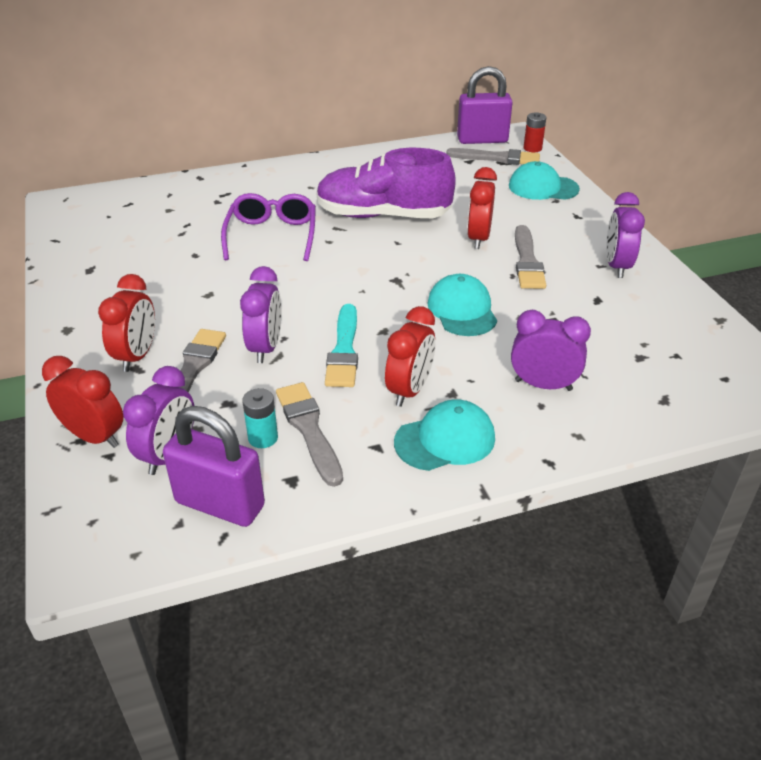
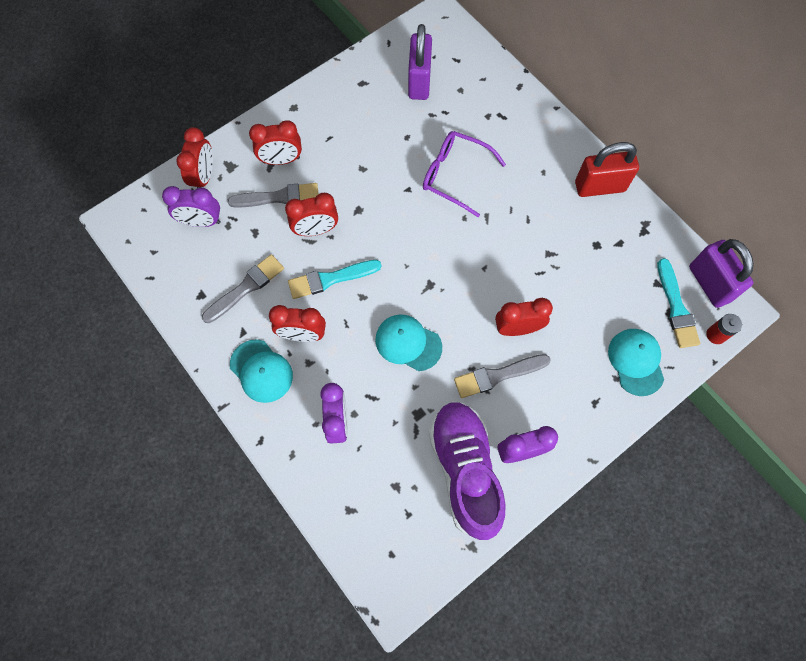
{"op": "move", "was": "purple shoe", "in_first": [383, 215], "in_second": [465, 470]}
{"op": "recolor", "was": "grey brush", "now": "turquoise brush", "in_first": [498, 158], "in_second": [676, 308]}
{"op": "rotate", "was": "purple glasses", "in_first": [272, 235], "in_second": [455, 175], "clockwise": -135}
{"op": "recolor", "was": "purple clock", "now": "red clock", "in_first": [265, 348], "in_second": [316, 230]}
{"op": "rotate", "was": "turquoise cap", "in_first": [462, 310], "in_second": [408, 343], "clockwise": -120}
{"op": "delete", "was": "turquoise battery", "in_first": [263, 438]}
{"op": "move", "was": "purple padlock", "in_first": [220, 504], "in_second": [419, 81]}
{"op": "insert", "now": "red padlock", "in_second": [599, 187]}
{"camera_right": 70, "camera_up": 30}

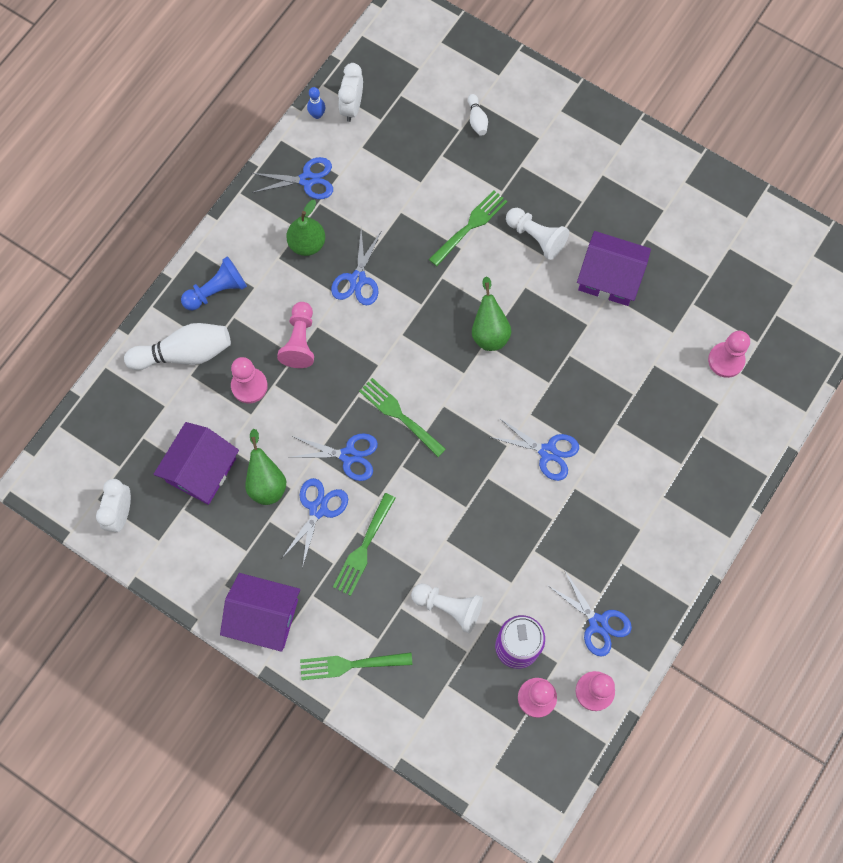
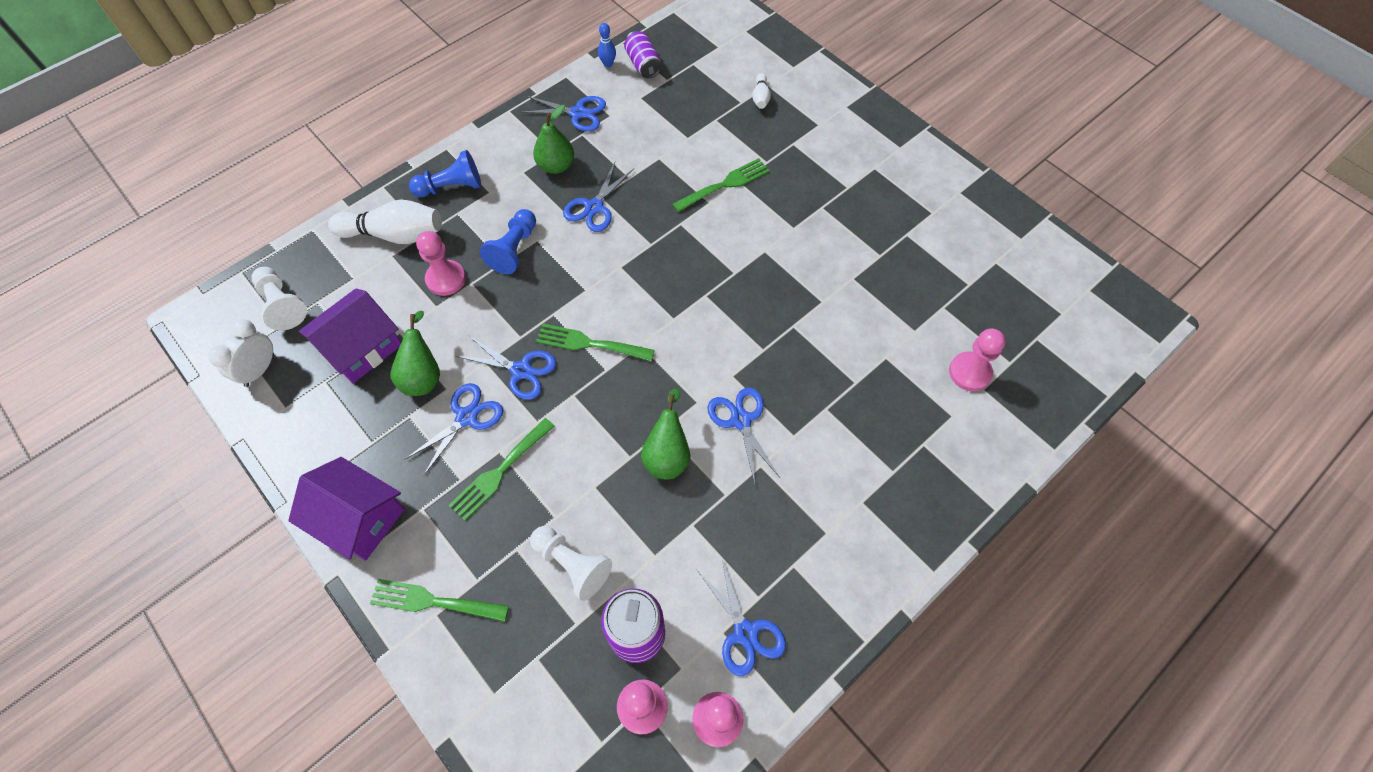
{"op": "replace", "was": "white clock", "now": "purple can", "in_first": [352, 107], "in_second": [643, 64]}
{"op": "move", "was": "white pawn", "in_first": [536, 237], "in_second": [282, 305]}
{"op": "delete", "was": "purple house", "in_first": [609, 277]}
{"op": "move", "was": "green pear", "in_first": [489, 331], "in_second": [667, 455]}
{"op": "recolor", "was": "pink pawn", "now": "blue pawn", "in_first": [300, 341], "in_second": [514, 249]}
{"op": "rotate", "was": "green fork", "in_first": [399, 415], "in_second": [590, 343], "clockwise": -45}
{"op": "rotate", "was": "blue scissors", "in_first": [548, 452], "in_second": [741, 420], "clockwise": -150}
{"camera_right": 15, "camera_up": -10}

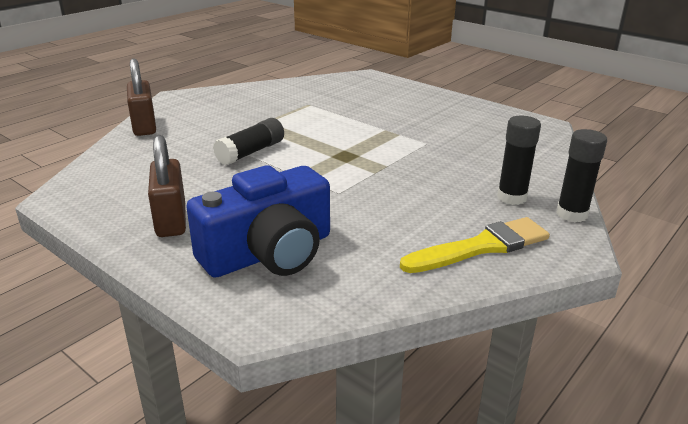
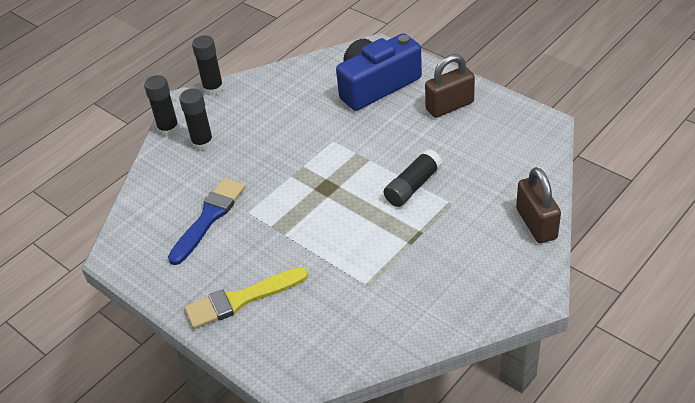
{"op": "rotate", "was": "brown padlock", "in_first": [171, 220], "in_second": [449, 106], "clockwise": 75}
{"op": "move", "was": "yellow brush", "in_first": [481, 247], "in_second": [241, 299]}
{"op": "insert", "now": "black glue stick", "in_second": [213, 89]}
{"op": "insert", "now": "blue brush", "in_second": [209, 218]}
{"camera_right": -175, "camera_up": 15}

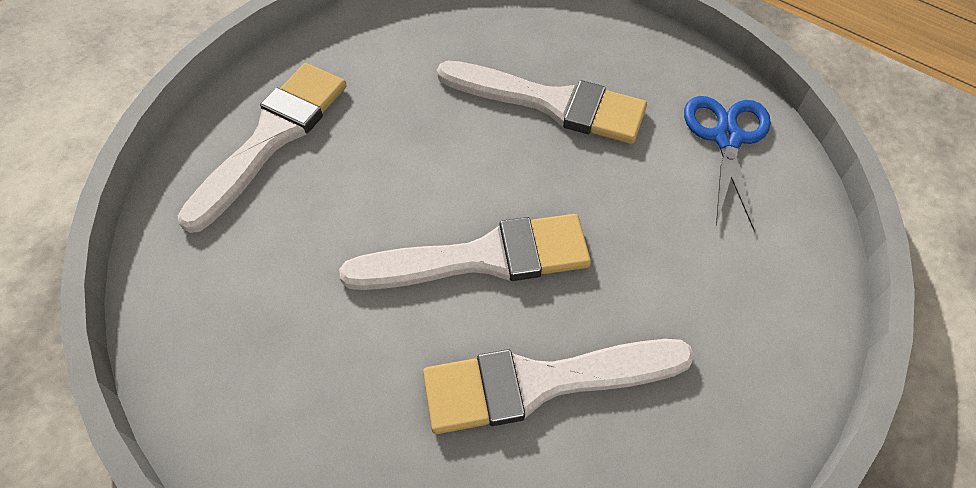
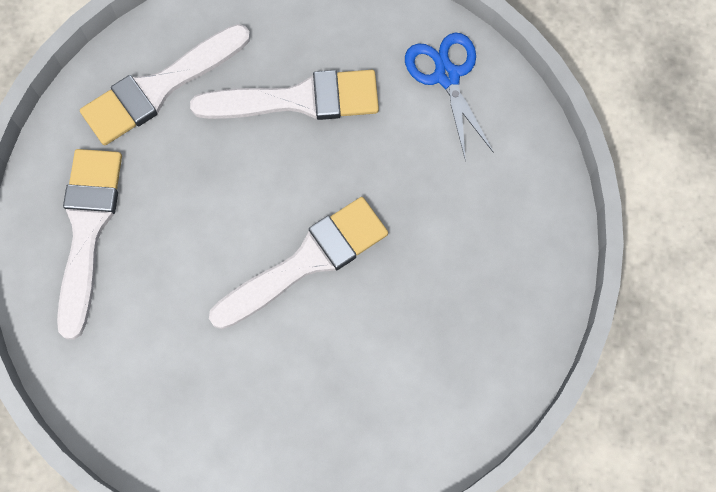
{"op": "move", "was": "white brush", "in_first": [542, 383], "in_second": [160, 87]}
{"camera_right": -25, "camera_up": 15}

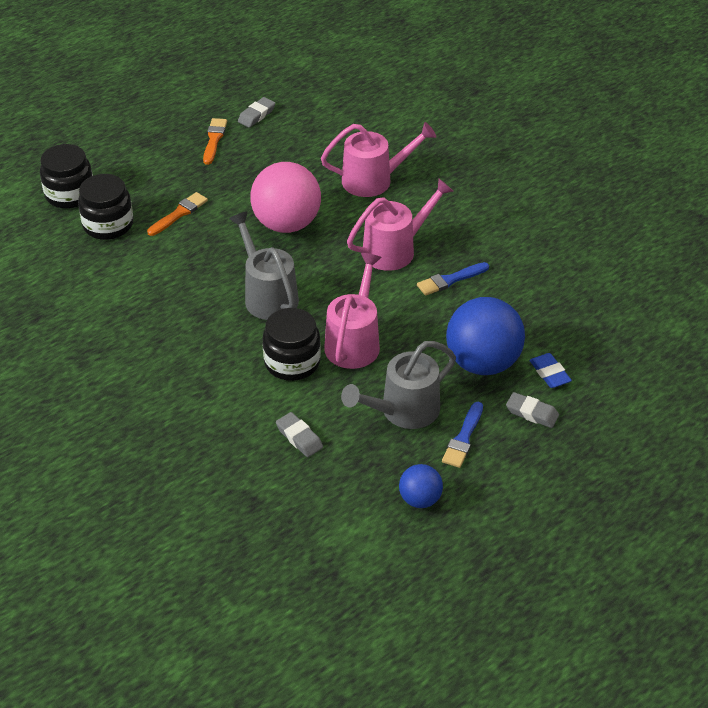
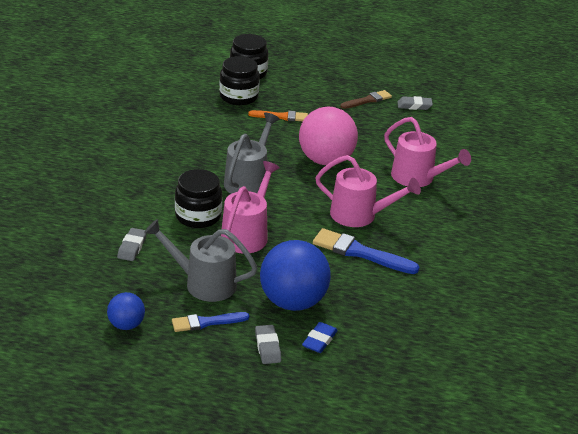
{"op": "recolor", "was": "orange brush", "now": "brown brush", "in_first": [214, 139], "in_second": [367, 100]}
{"op": "rotate", "was": "pink watering can", "in_first": [354, 341], "in_second": [247, 234], "clockwise": -45}
{"op": "resize", "was": "blue brush", "in_first": [450, 280], "in_second": [360, 252], "ratio": 1.55}
{"camera_right": 50, "camera_up": -10}

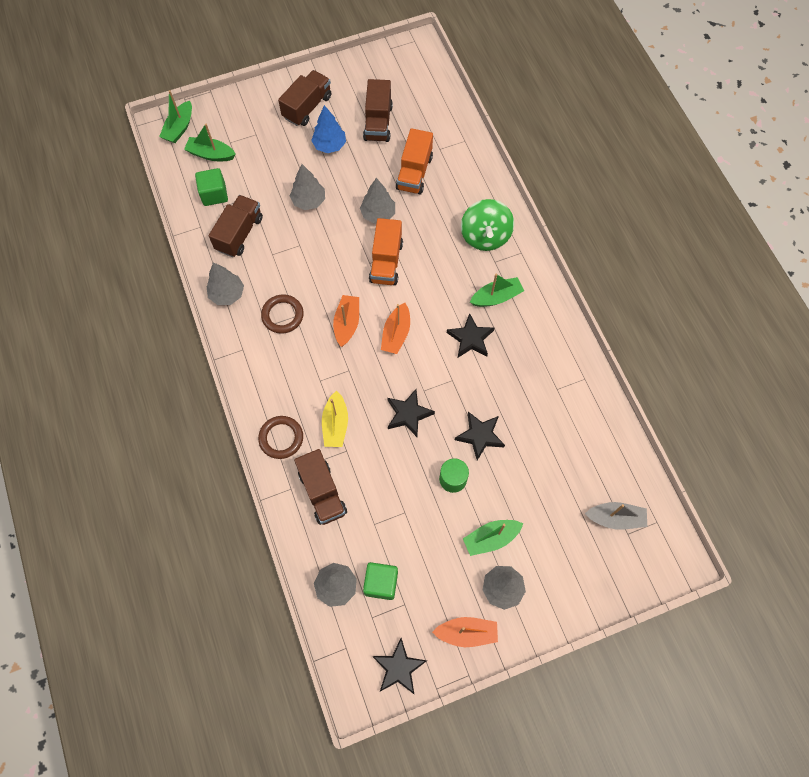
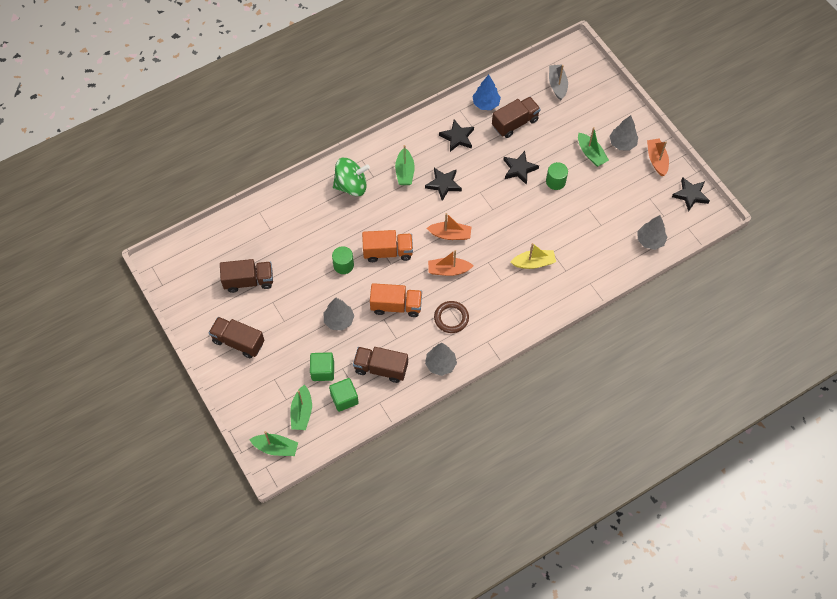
{"op": "move", "was": "blue tree", "in_first": [329, 145], "in_second": [486, 104]}
{"op": "move", "was": "orange truck", "in_first": [414, 173], "in_second": [396, 306]}
{"op": "replace", "was": "grey tree", "now": "green cylinder", "in_first": [378, 214], "in_second": [343, 265]}
{"op": "rotate", "was": "green boat", "in_first": [496, 297], "in_second": [405, 172], "clockwise": -150}
{"op": "move", "was": "black star", "in_first": [408, 414], "in_second": [457, 137]}
{"op": "delete", "was": "brown ring", "in_first": [281, 438]}
{"op": "move", "was": "brown truck", "in_first": [322, 492], "in_second": [515, 123]}
{"op": "move", "was": "green cube", "in_first": [381, 583], "in_second": [322, 371]}
{"camera_right": -100, "camera_up": -5}

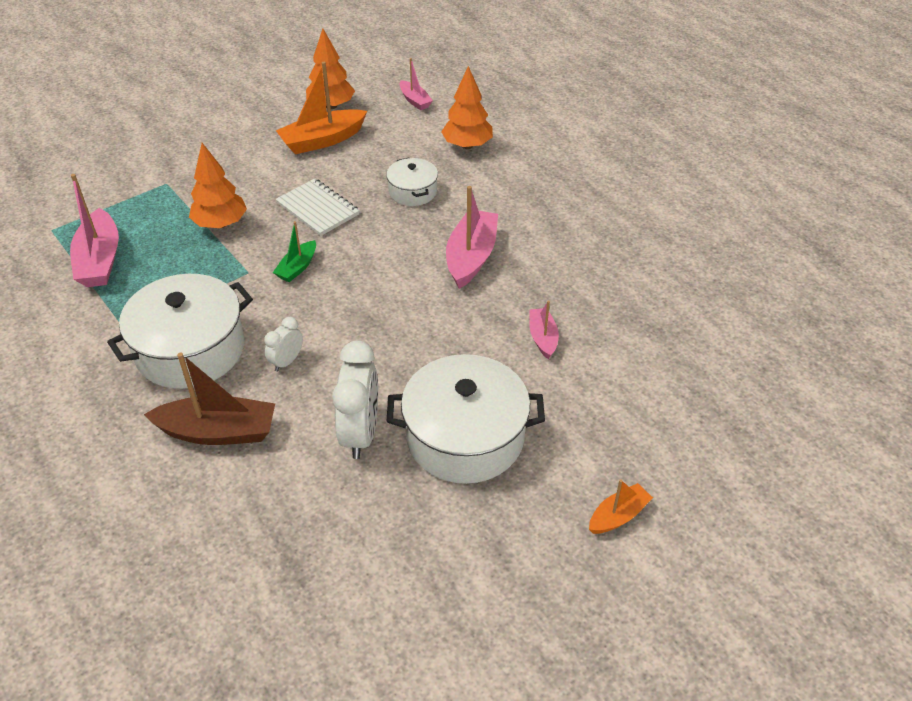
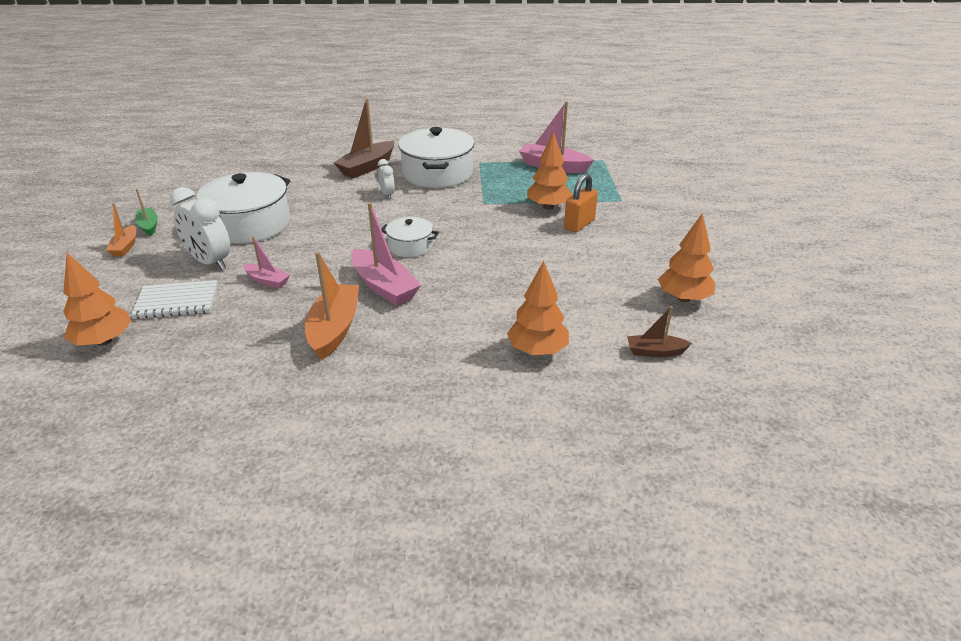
{"op": "recolor", "was": "pink boat", "now": "brown boat", "in_first": [415, 100], "in_second": [655, 352]}
{"op": "move", "was": "orange boat", "in_first": [322, 140], "in_second": [334, 329]}
{"op": "move", "was": "white pot", "in_first": [412, 192], "in_second": [410, 246]}
{"op": "move", "was": "white notebook", "in_first": [318, 209], "in_second": [177, 301]}
{"op": "move", "was": "green boat", "in_first": [297, 267], "in_second": [149, 226]}
{"op": "move", "was": "white clock", "in_first": [360, 433], "in_second": [210, 262]}
{"op": "insert", "now": "orange padlock", "in_second": [579, 224]}
{"op": "insert", "now": "orange tree", "in_second": [104, 341]}
{"camera_right": 125, "camera_up": -10}

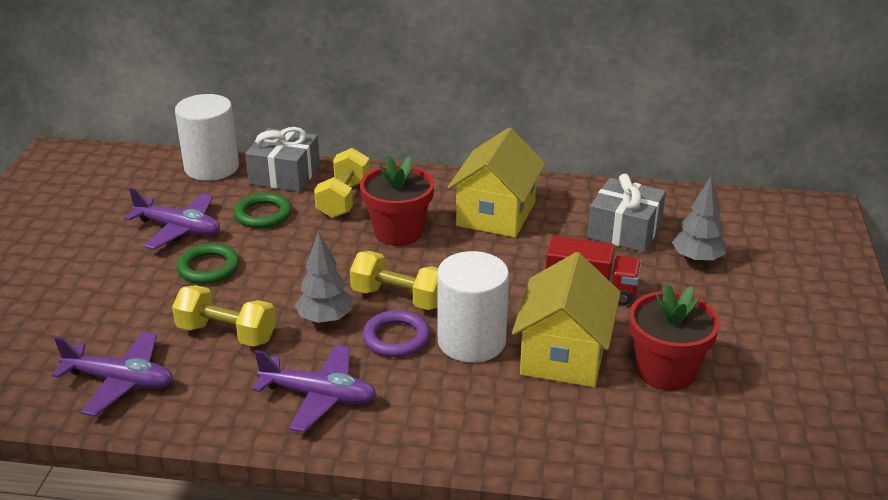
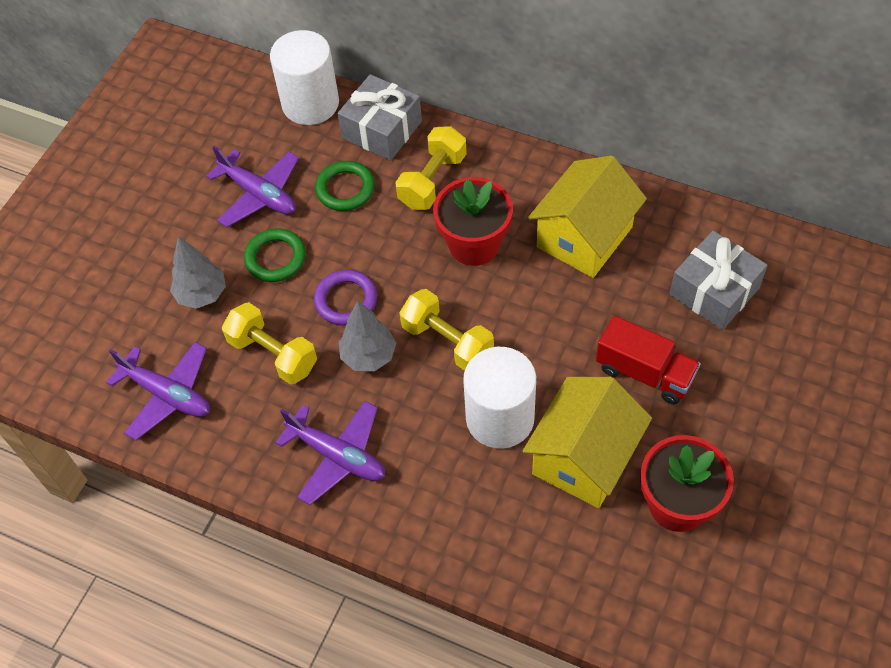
{"op": "move", "was": "grey tree", "in_first": [697, 260], "in_second": [202, 294]}
{"op": "move", "was": "purple ring", "in_first": [396, 338], "in_second": [346, 300]}
{"camera_right": 20, "camera_up": 25}

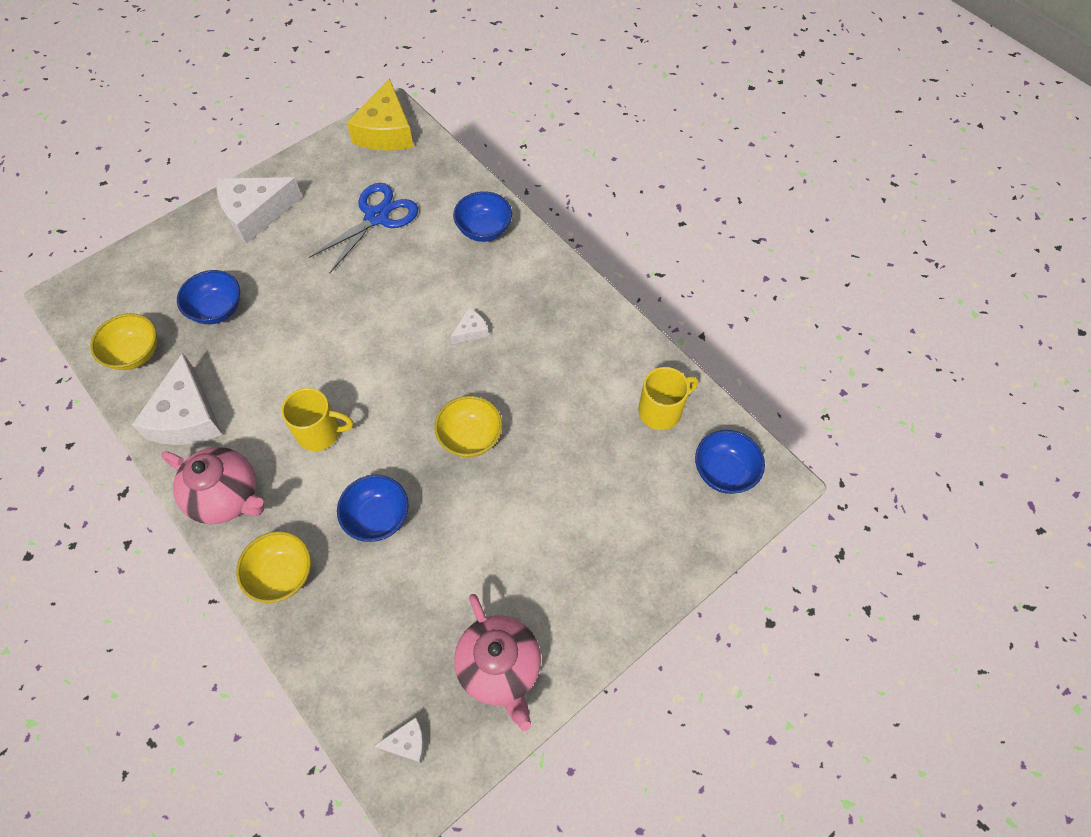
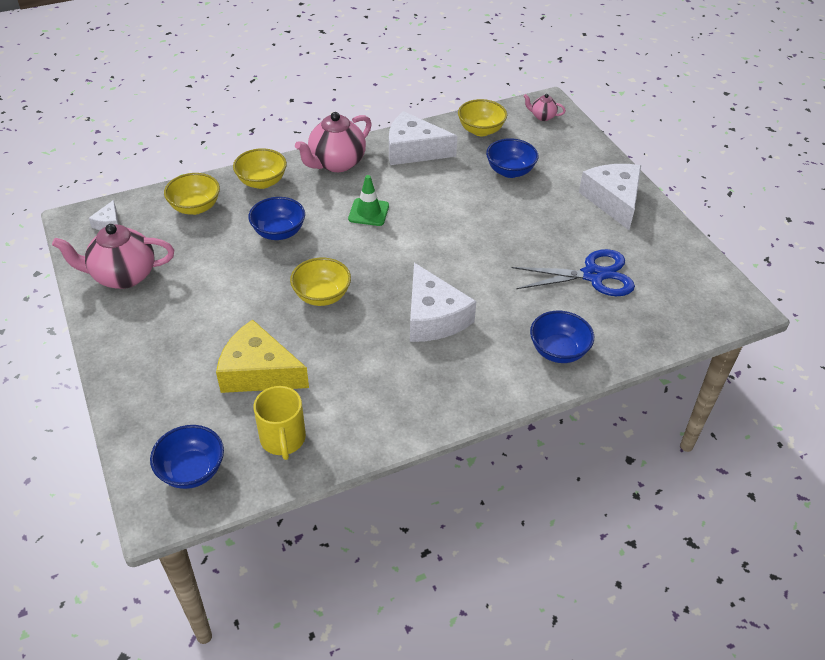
{"op": "move", "was": "yellow cheese", "in_first": [386, 131], "in_second": [258, 372]}
{"op": "rotate", "was": "blue scissors", "in_first": [377, 217], "in_second": [593, 275], "clockwise": -60}
{"op": "resize", "was": "white cheese", "in_first": [471, 331], "in_second": [433, 317], "ratio": 2.19}
{"op": "replace", "was": "yellow mug", "now": "green traffic cone", "in_first": [320, 432], "in_second": [368, 212]}
{"op": "insert", "now": "pink teapot", "in_second": [542, 116]}
{"op": "insert", "now": "yellow bowl", "in_second": [195, 207]}
{"camera_right": 105, "camera_up": -15}

